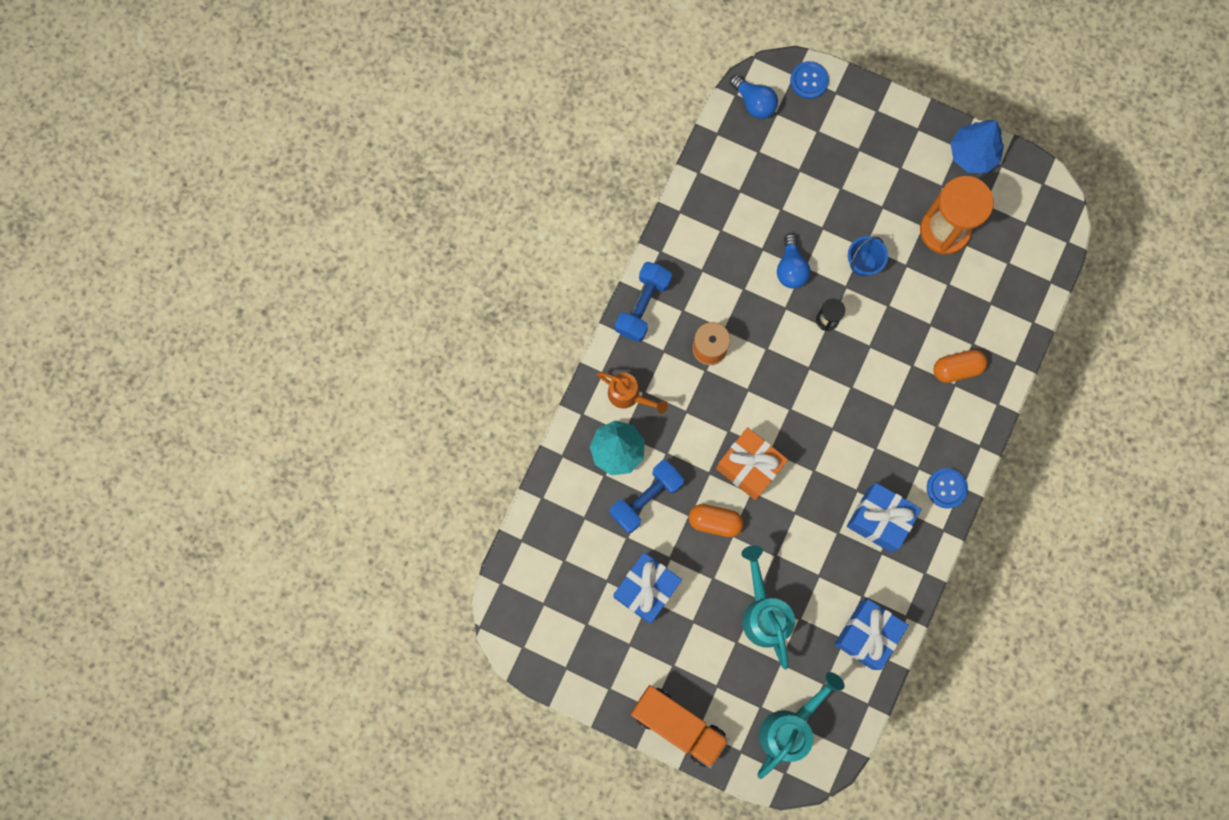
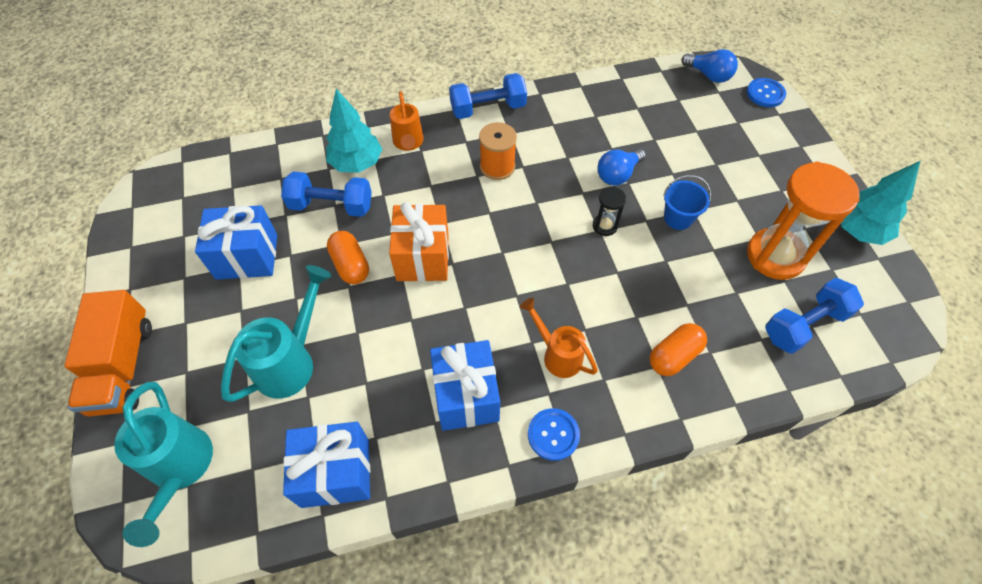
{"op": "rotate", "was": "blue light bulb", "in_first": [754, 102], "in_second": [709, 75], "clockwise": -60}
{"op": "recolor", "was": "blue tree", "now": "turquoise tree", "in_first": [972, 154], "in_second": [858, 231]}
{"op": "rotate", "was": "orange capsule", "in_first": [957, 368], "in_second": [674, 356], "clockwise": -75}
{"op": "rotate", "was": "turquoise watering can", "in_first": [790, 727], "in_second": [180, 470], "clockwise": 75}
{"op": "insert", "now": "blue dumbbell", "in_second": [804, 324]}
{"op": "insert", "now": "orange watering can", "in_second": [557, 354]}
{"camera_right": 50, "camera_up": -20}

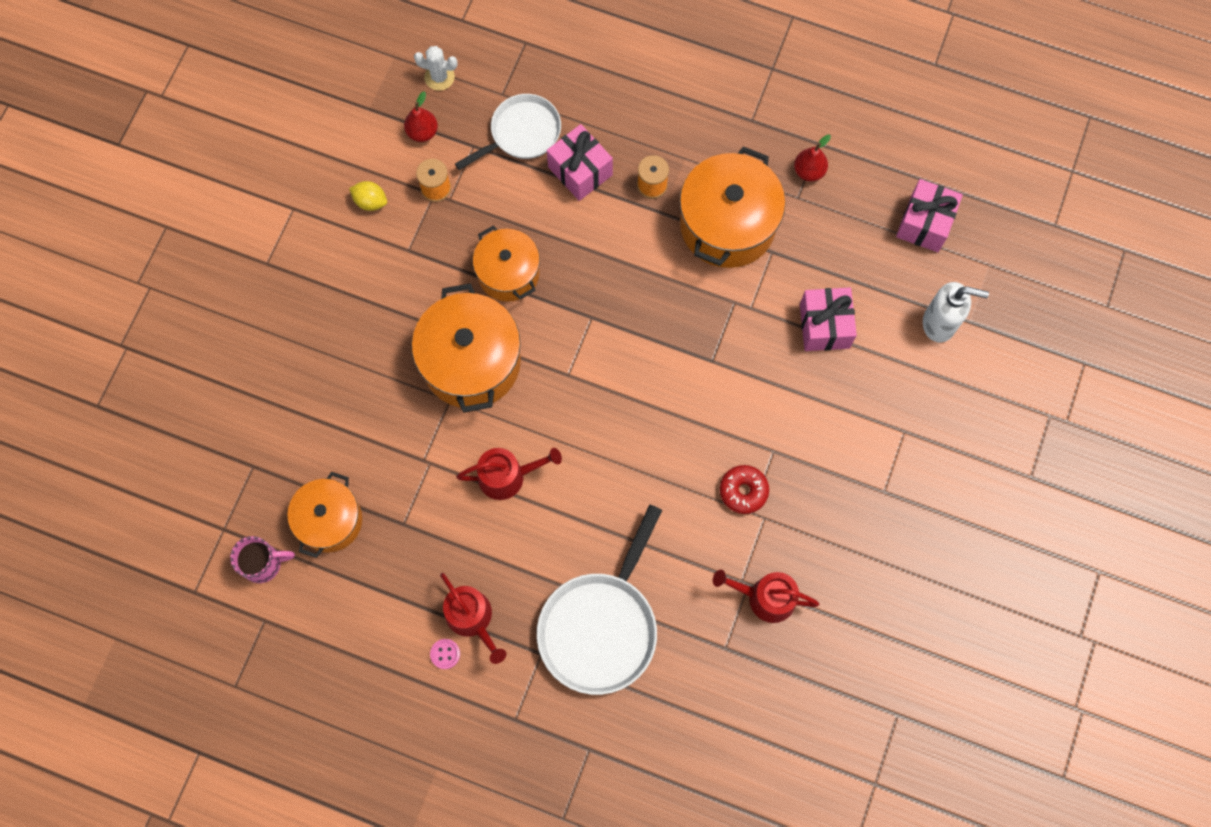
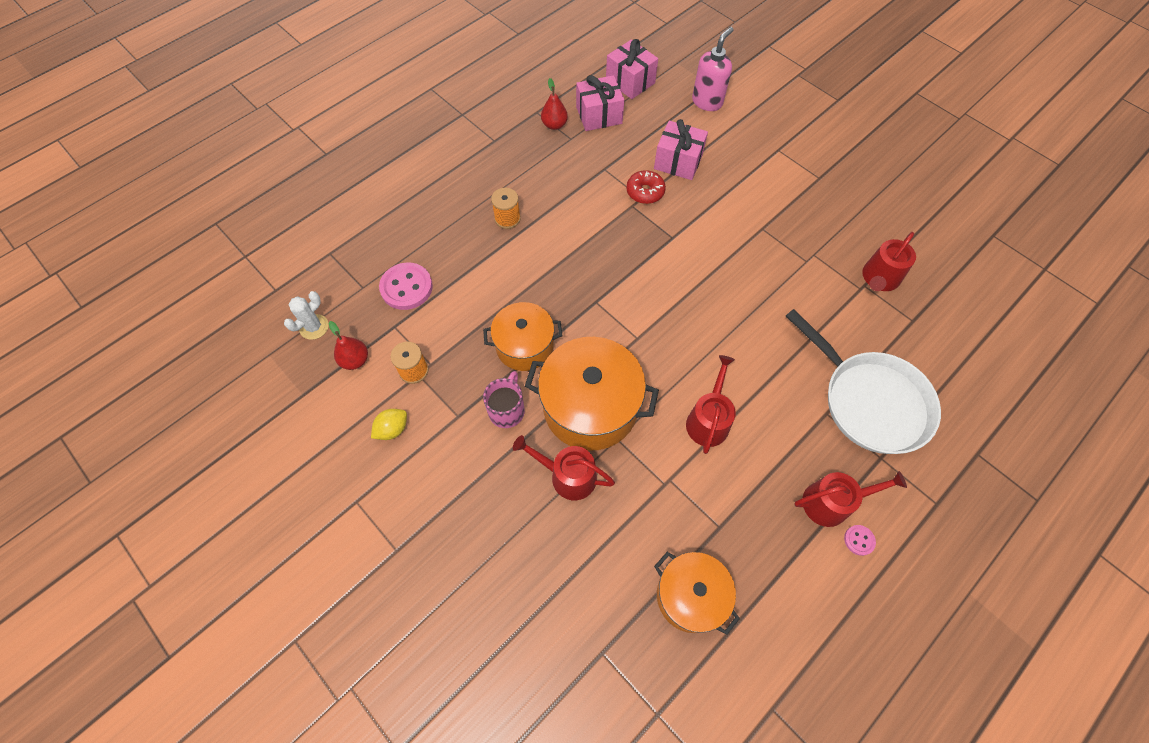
{"op": "replace", "was": "white pan", "now": "pink button", "in_first": [521, 133], "in_second": [406, 287]}
{"op": "move", "was": "pink gift", "in_first": [580, 171], "in_second": [599, 115]}
{"op": "delete", "was": "orange pot", "in_first": [727, 224]}
{"op": "recolor", "was": "white soap dispenser", "now": "pink soap dispenser", "in_first": [939, 323], "in_second": [707, 102]}
{"op": "move", "was": "red donut", "in_first": [743, 491], "in_second": [645, 192]}
{"op": "move", "was": "pink mug", "in_first": [263, 563], "in_second": [507, 410]}
{"op": "insert", "now": "red watering can", "in_second": [568, 476]}
{"camera_right": -65, "camera_up": -10}

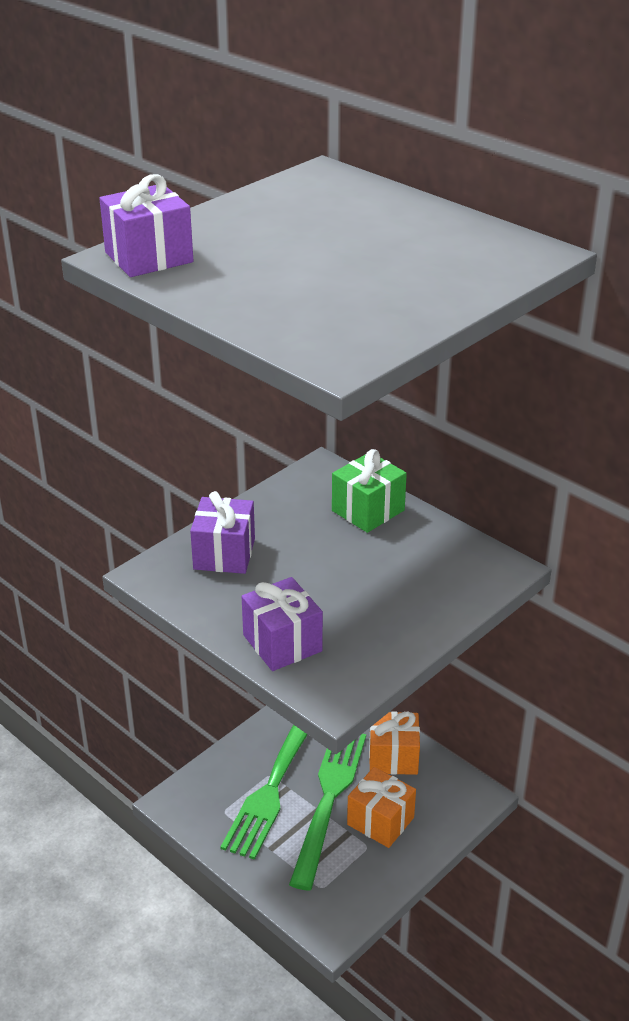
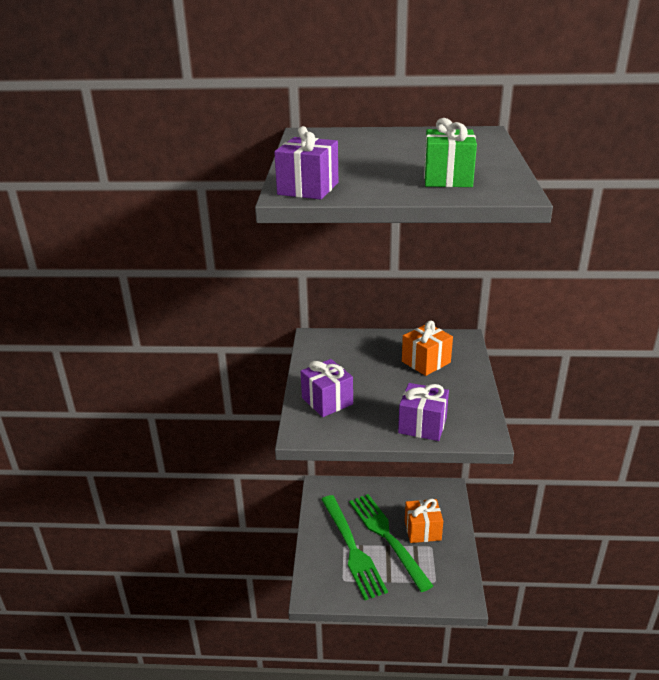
{"op": "move", "was": "green gift", "in_first": [368, 510], "in_second": [447, 178]}
{"op": "move", "was": "orange gift", "in_first": [393, 757], "in_second": [426, 362]}
{"camera_right": -40, "camera_up": -5}

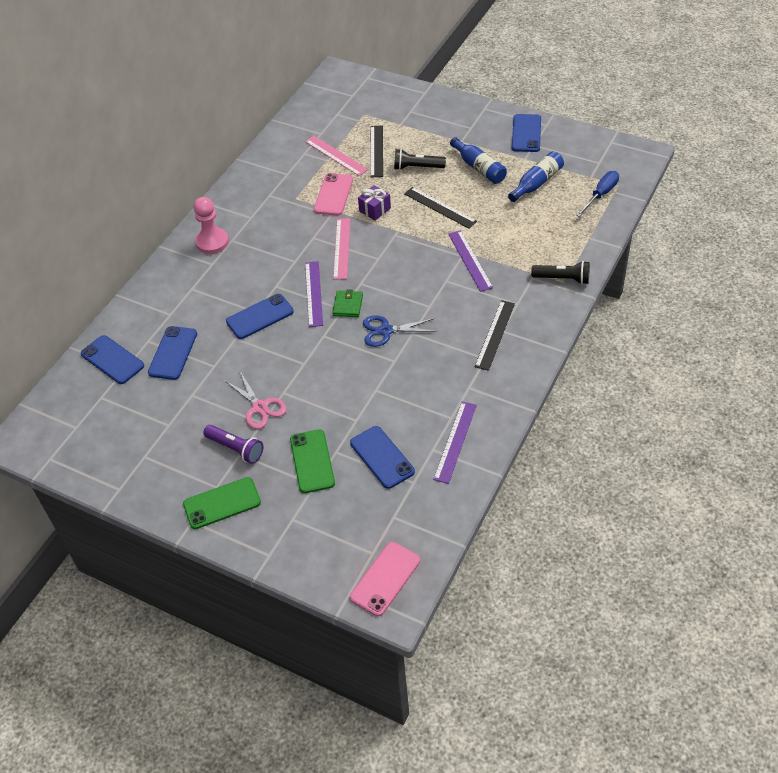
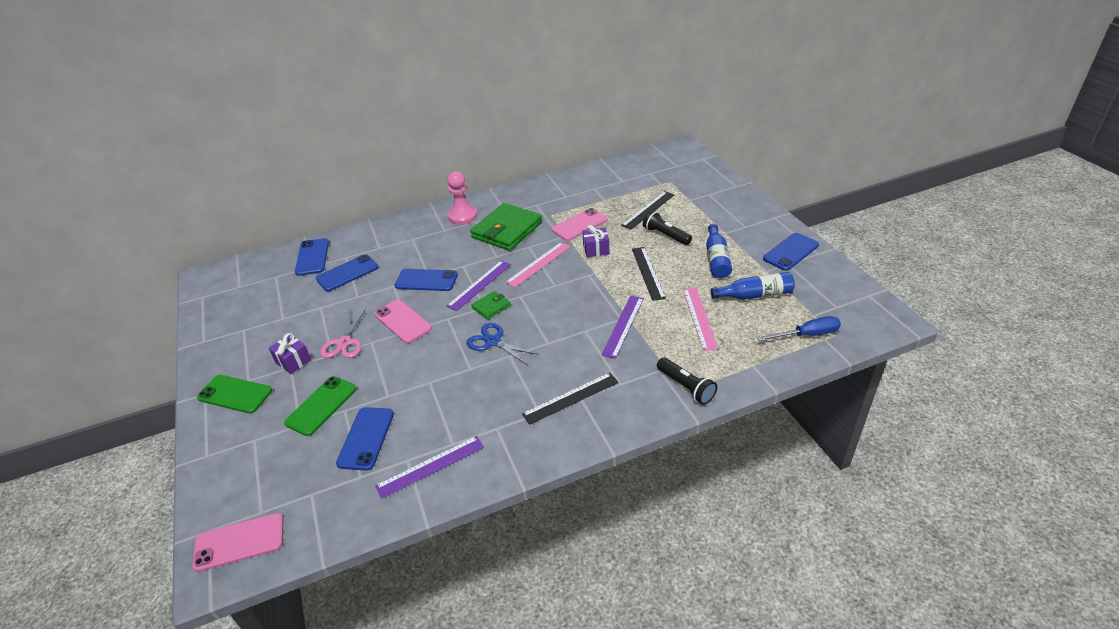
{"op": "move", "was": "pink ruler", "in_first": [336, 155], "in_second": [699, 318]}
{"op": "replace", "was": "purple flashlight", "now": "purple gift", "in_first": [235, 448], "in_second": [293, 361]}
{"op": "insert", "now": "green wallet", "in_second": [507, 230]}
{"op": "insert", "now": "pink phone", "in_second": [402, 321]}
{"camera_right": 40, "camera_up": -10}

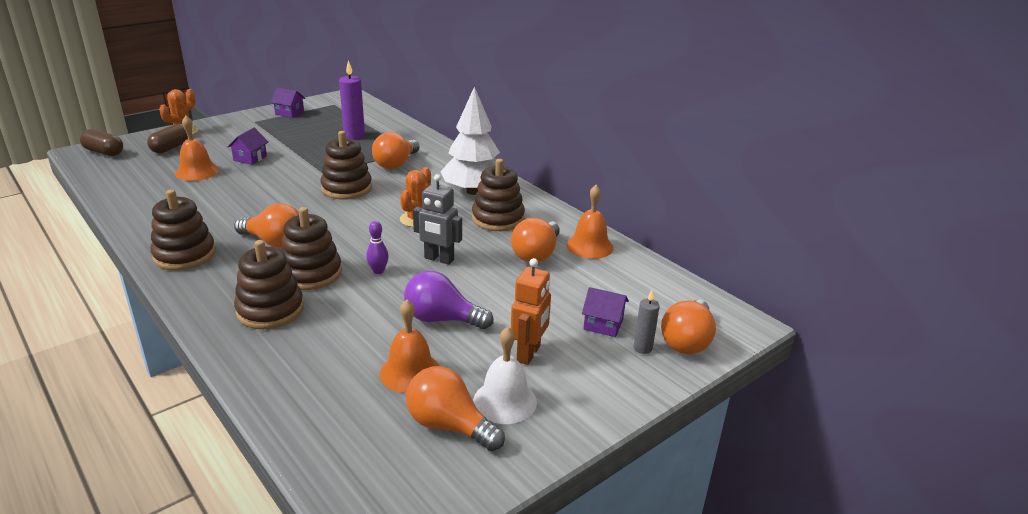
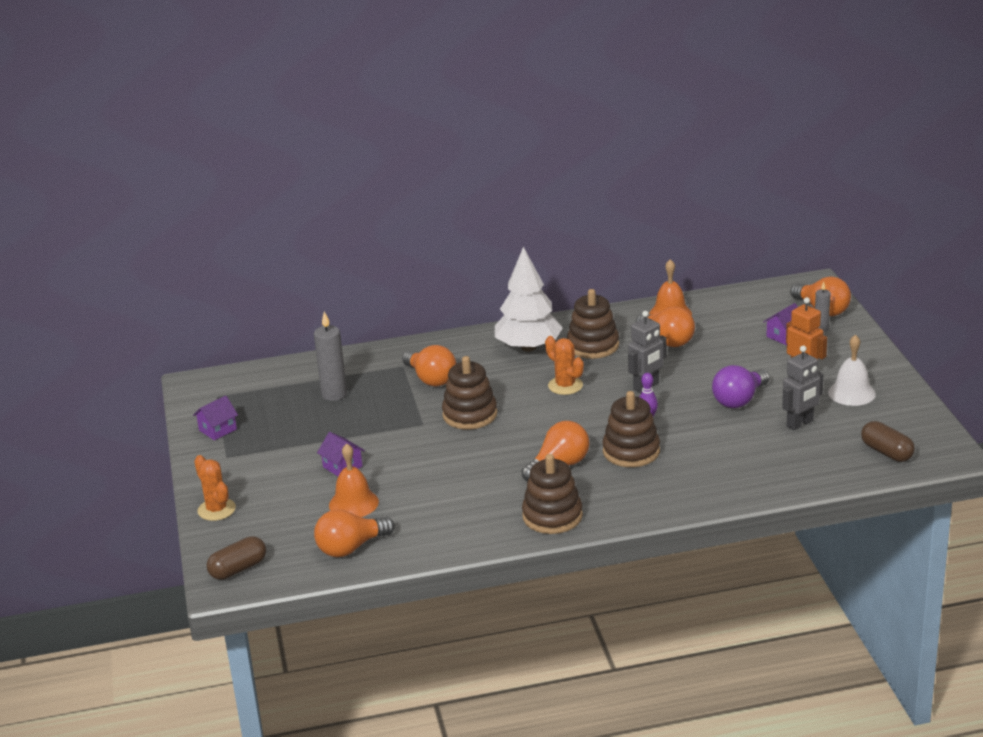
{"op": "recolor", "was": "purple candle", "now": "grey candle", "in_first": [354, 136], "in_second": [334, 394]}
{"op": "move", "was": "brown capsule", "in_first": [171, 148], "in_second": [886, 452]}
{"op": "delete", "was": "brown stacking toy", "in_first": [270, 310]}
{"op": "replace", "was": "orange bell", "now": "grey robot", "in_first": [410, 372], "in_second": [800, 424]}
{"op": "move", "was": "orange light bulb", "in_first": [449, 426], "in_second": [351, 548]}
{"camera_right": -60, "camera_up": 0}

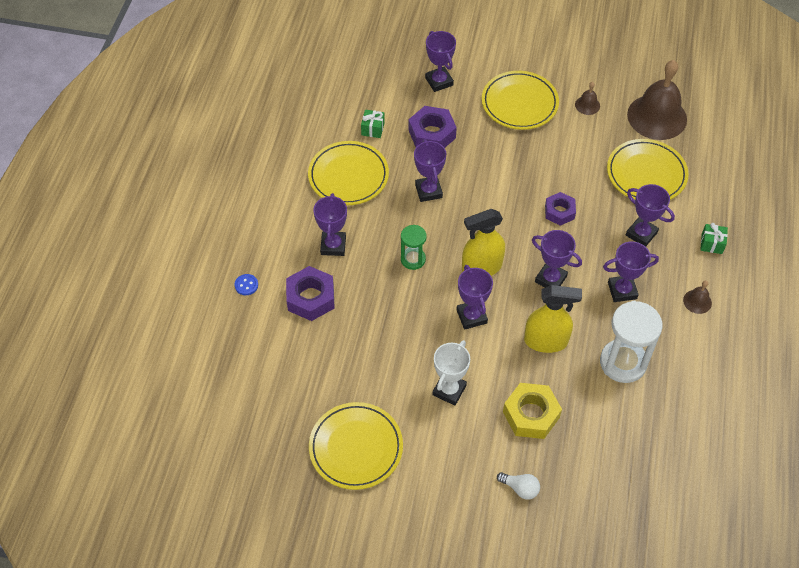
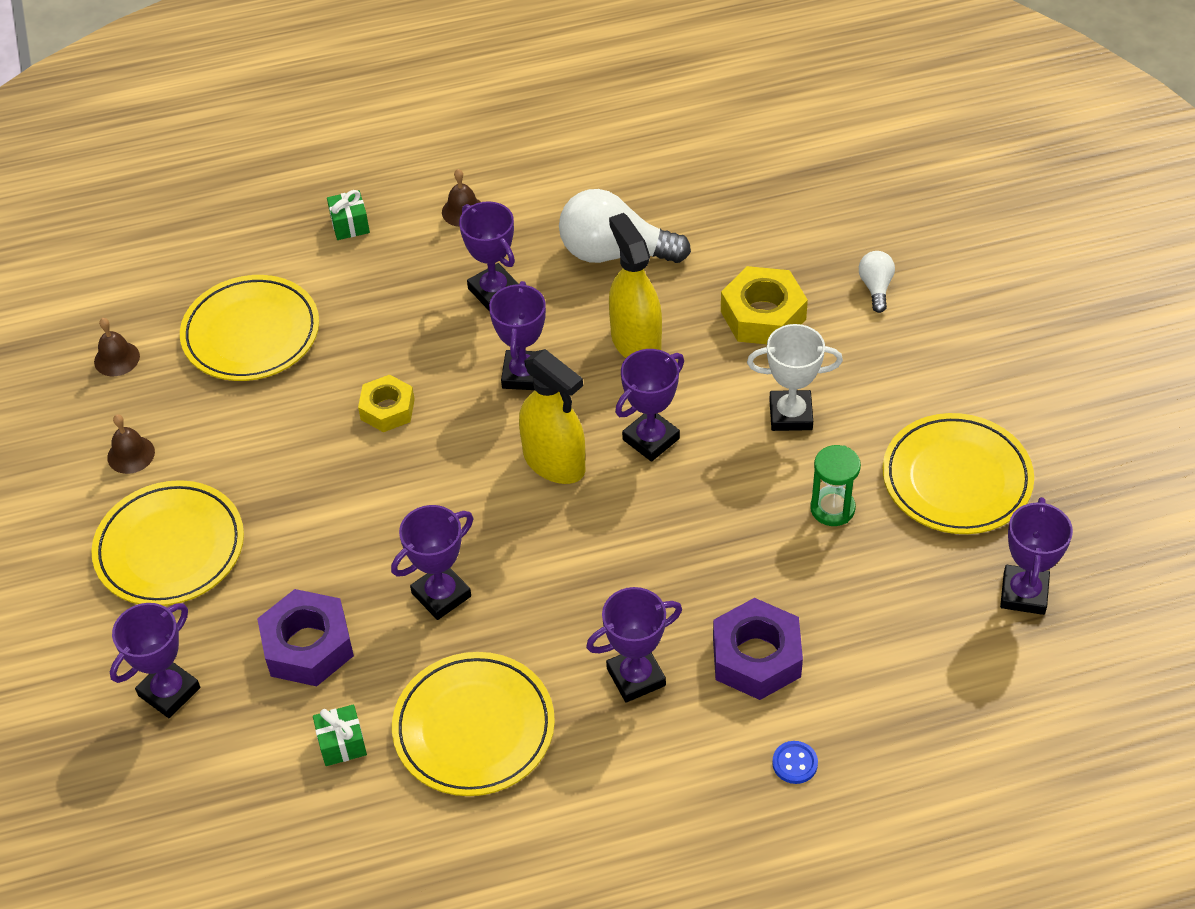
{"op": "resize", "was": "brown bell", "in_first": [657, 117], "in_second": [117, 358], "ratio": 0.43}
{"op": "move", "was": "purple trophy", "in_first": [641, 234], "in_second": [1024, 593]}
{"op": "recolor", "was": "purple nut", "now": "yellow nut", "in_first": [559, 212], "in_second": [387, 409]}
{"op": "move", "was": "green hourglass", "in_first": [413, 259], "in_second": [832, 508]}
{"op": "replace", "was": "white hourglass", "now": "white light bulb", "in_first": [623, 362], "in_second": [614, 253]}
{"camera_right": -115, "camera_up": -5}

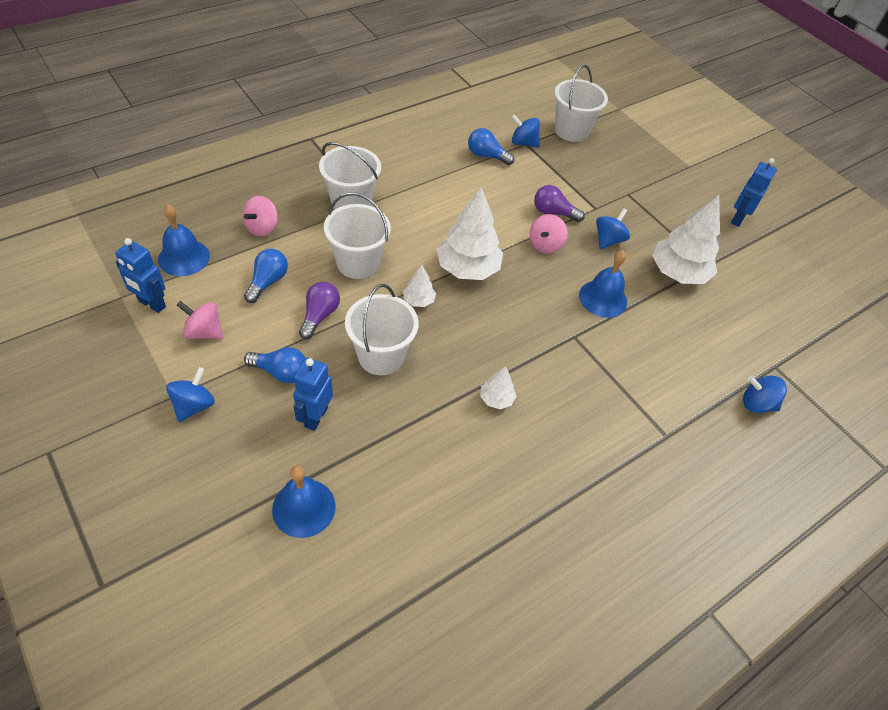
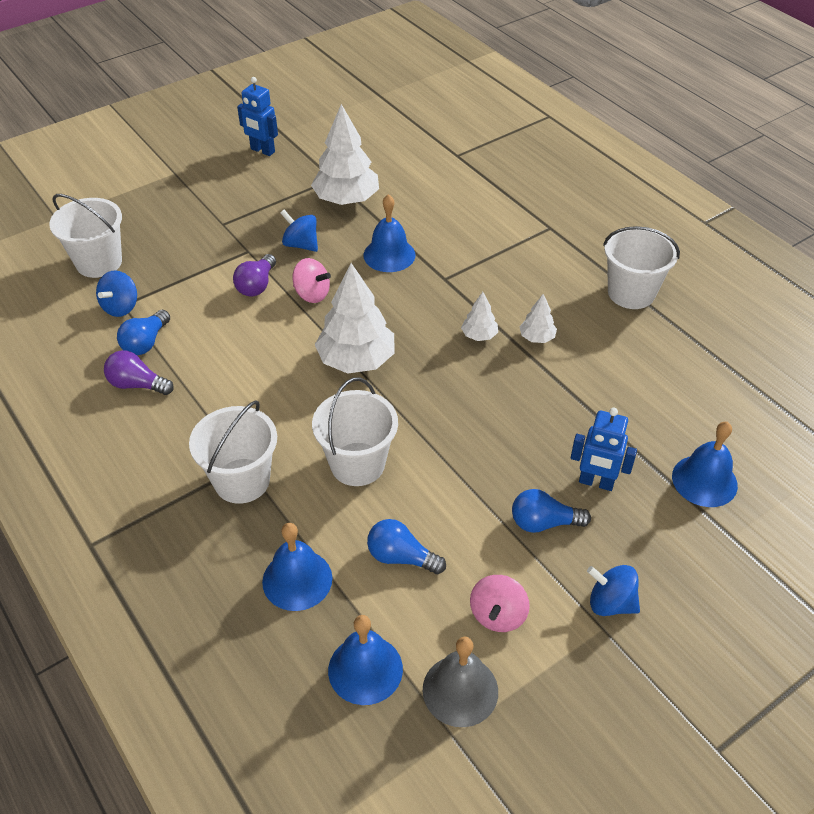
{"op": "replace", "was": "pink spinning top", "now": "blue bell", "in_first": [262, 228], "in_second": [297, 579]}
{"op": "replace", "was": "blue robot", "now": "grey bell", "in_first": [152, 304], "in_second": [460, 690]}
{"op": "move", "was": "white tree", "in_first": [418, 300], "in_second": [479, 335]}
{"op": "move", "was": "purple light bulb", "in_first": [319, 315], "in_second": [137, 384]}
{"op": "move", "was": "white bucket", "in_first": [381, 356], "in_second": [631, 293]}
{"op": "rotate", "was": "blue light bulb", "in_first": [280, 372], "in_second": [543, 523], "clockwise": -105}
{"op": "delete", "was": "blue spinning top", "in_first": [756, 404]}
{"camera_right": -85, "camera_up": -5}

